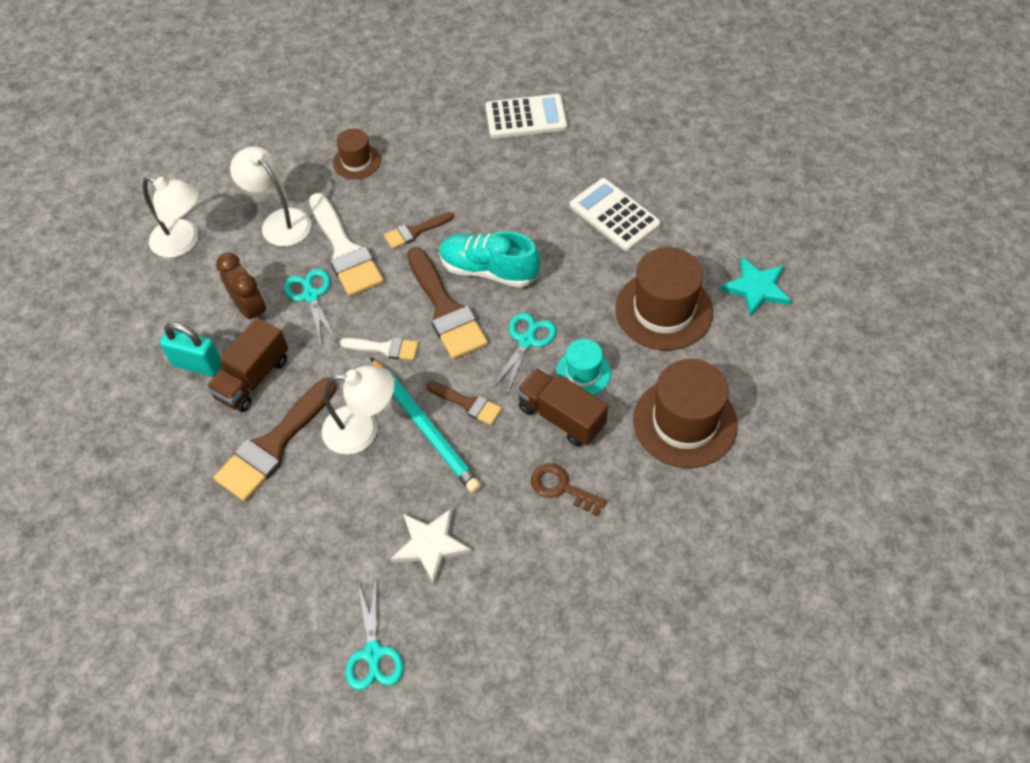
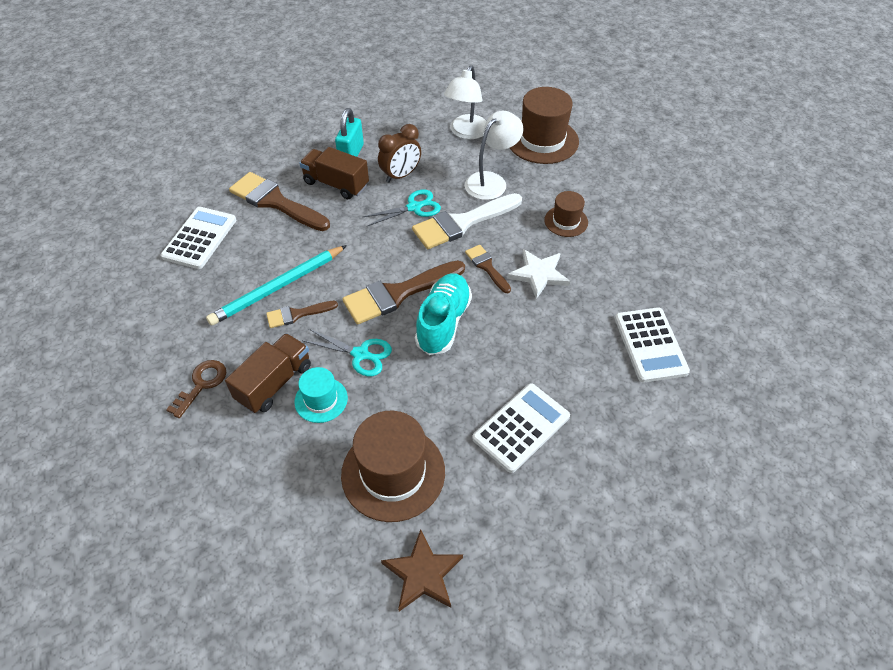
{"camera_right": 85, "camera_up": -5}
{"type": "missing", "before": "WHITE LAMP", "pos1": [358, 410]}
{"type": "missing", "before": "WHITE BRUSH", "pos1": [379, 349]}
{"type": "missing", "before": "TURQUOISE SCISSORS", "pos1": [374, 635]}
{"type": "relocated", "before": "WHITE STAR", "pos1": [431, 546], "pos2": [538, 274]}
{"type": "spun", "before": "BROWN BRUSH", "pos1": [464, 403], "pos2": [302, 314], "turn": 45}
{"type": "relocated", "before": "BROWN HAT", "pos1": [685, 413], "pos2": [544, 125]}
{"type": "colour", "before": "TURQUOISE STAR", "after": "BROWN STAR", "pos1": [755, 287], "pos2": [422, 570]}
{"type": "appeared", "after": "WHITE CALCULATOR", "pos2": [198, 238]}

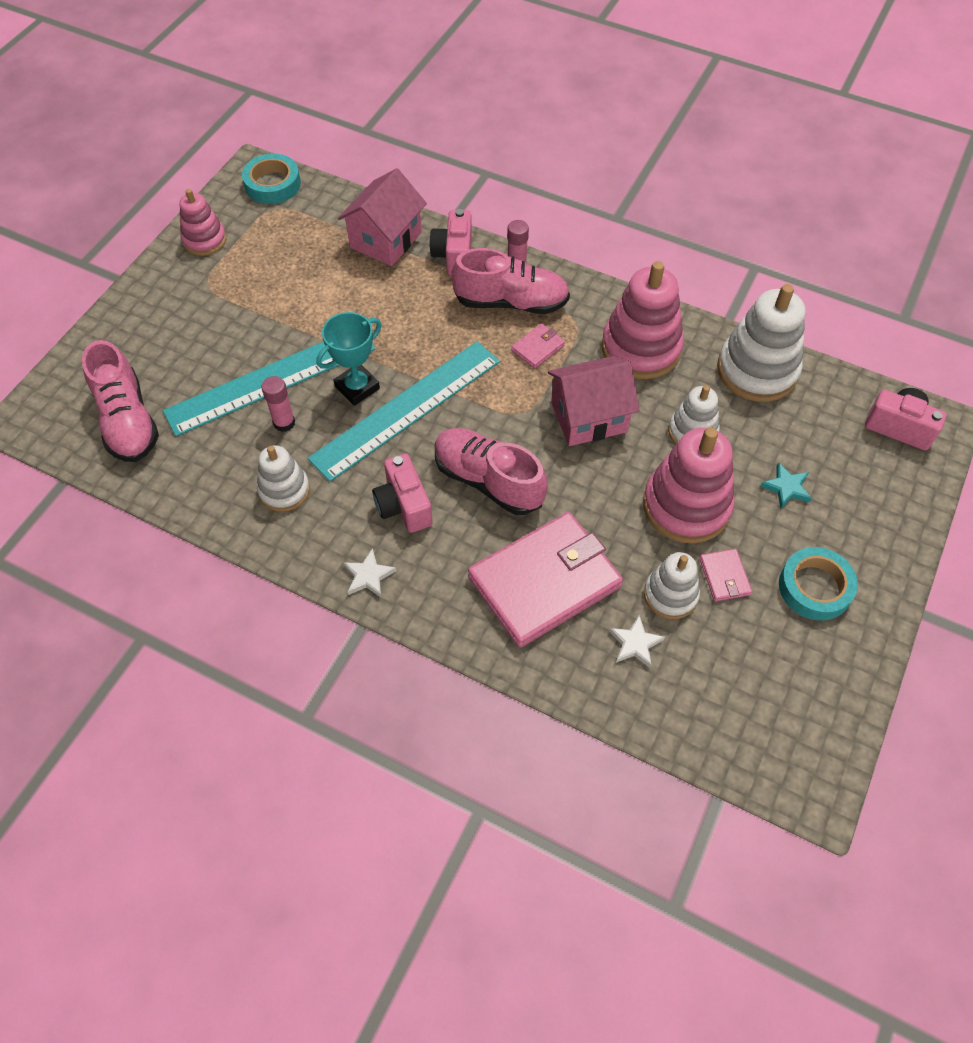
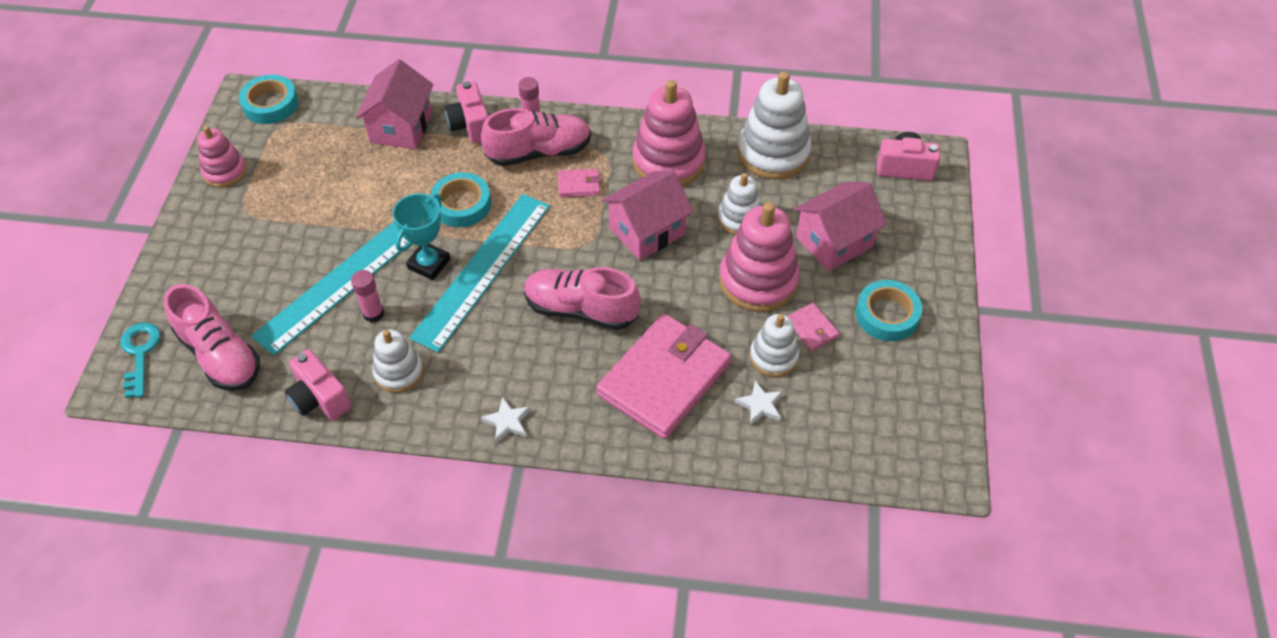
{"camera_right": -20, "camera_up": -5}
{"type": "relocated", "before": "PINK CAMERA", "pos1": [402, 493], "pos2": [318, 385]}
{"type": "spun", "before": "PINK WALLET", "pos1": [538, 345], "pos2": [579, 183], "turn": 60}
{"type": "exchanged", "before": "TURQUOISE STAR", "after": "PINK HOUSE", "pos1": [786, 485], "pos2": [840, 226]}
{"type": "appeared", "after": "TURQUOISE KEY", "pos2": [140, 360]}
{"type": "appeared", "after": "TURQUOISE TAPE", "pos2": [460, 199]}

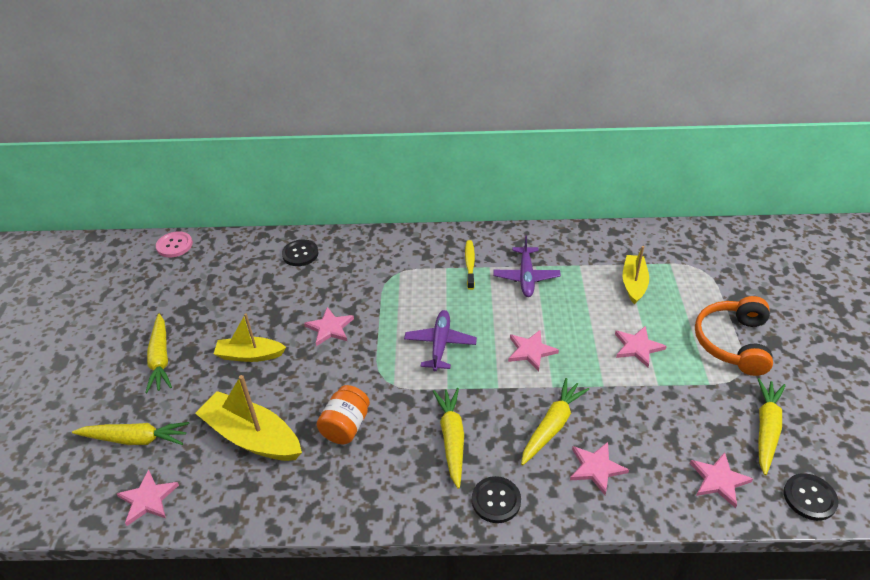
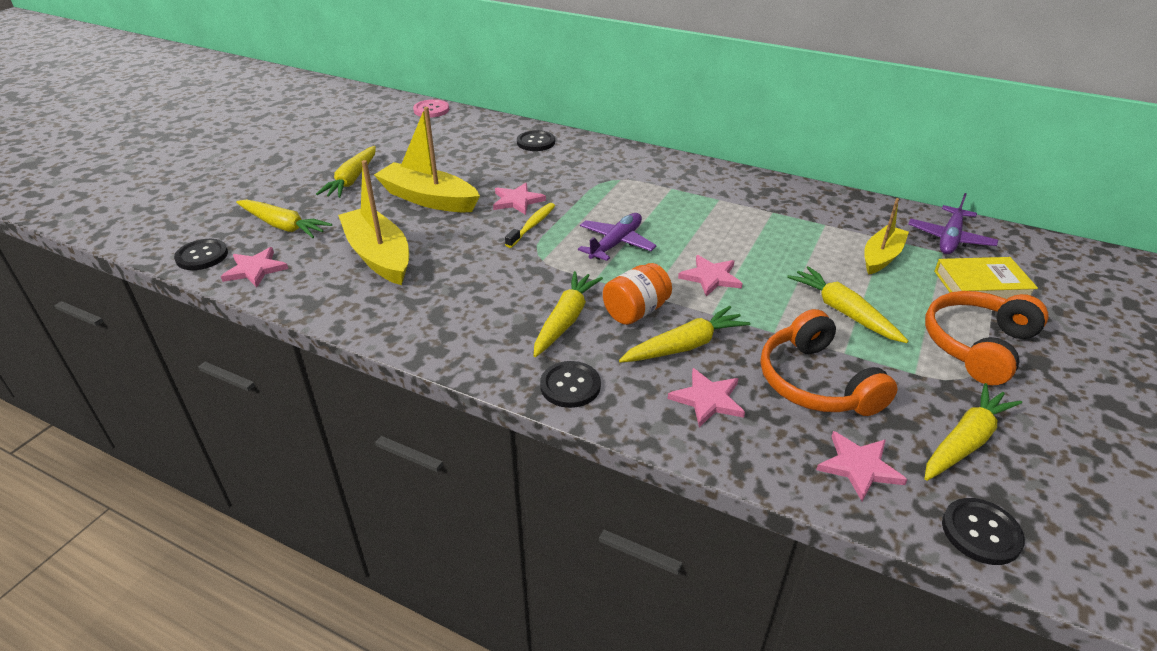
{"camera_right": 25, "camera_up": -5}
{"type": "size", "before": "YELLOW BOAT", "pos1": [250, 337], "pos2": [427, 159], "scale": 1.56}
{"type": "relocated", "before": "ORANGE JAR", "pos1": [343, 414], "pos2": [637, 294]}
{"type": "relocated", "before": "YELLOW TOOTHBRUSH", "pos1": [470, 265], "pos2": [530, 225]}
{"type": "relocated", "before": "PURPLE PLANE", "pos1": [527, 266], "pos2": [953, 223]}
{"type": "exchanged", "before": "PINK STAR", "after": "YELLOW CARROT", "pos1": [641, 346], "pos2": [848, 304]}
{"type": "appeared", "after": "BLACK BUTTON", "pos2": [201, 254]}
{"type": "appeared", "after": "ORANGE HEADPHONES", "pos2": [829, 362]}
{"type": "appeared", "after": "YELLOW BOOK", "pos2": [986, 278]}

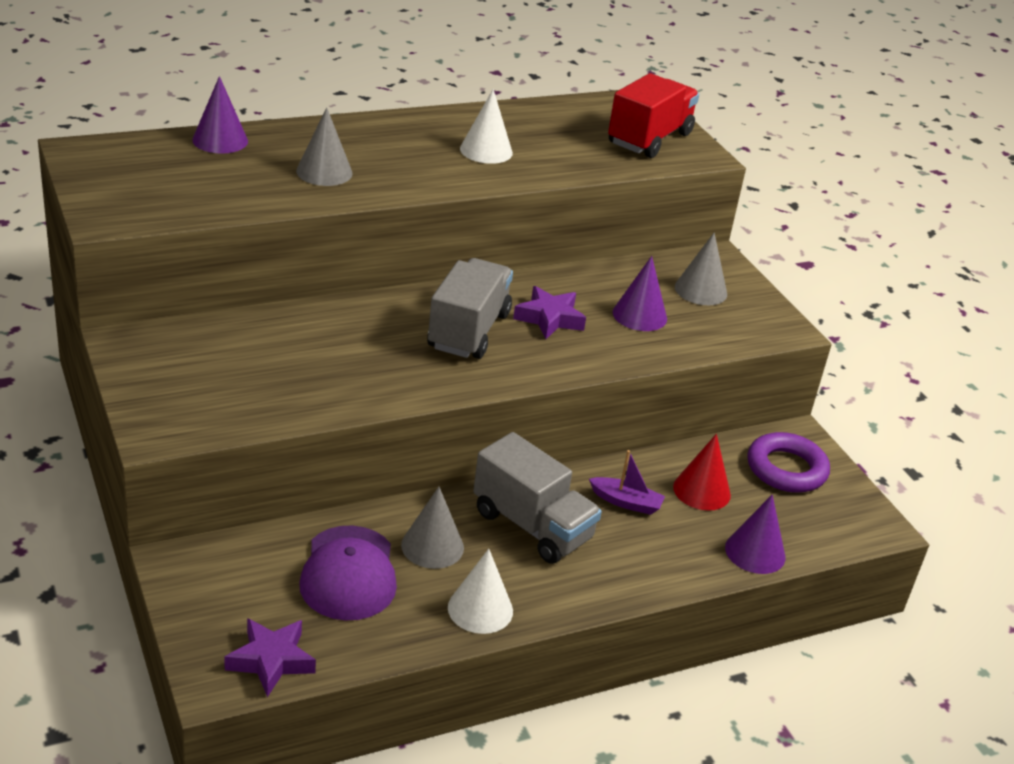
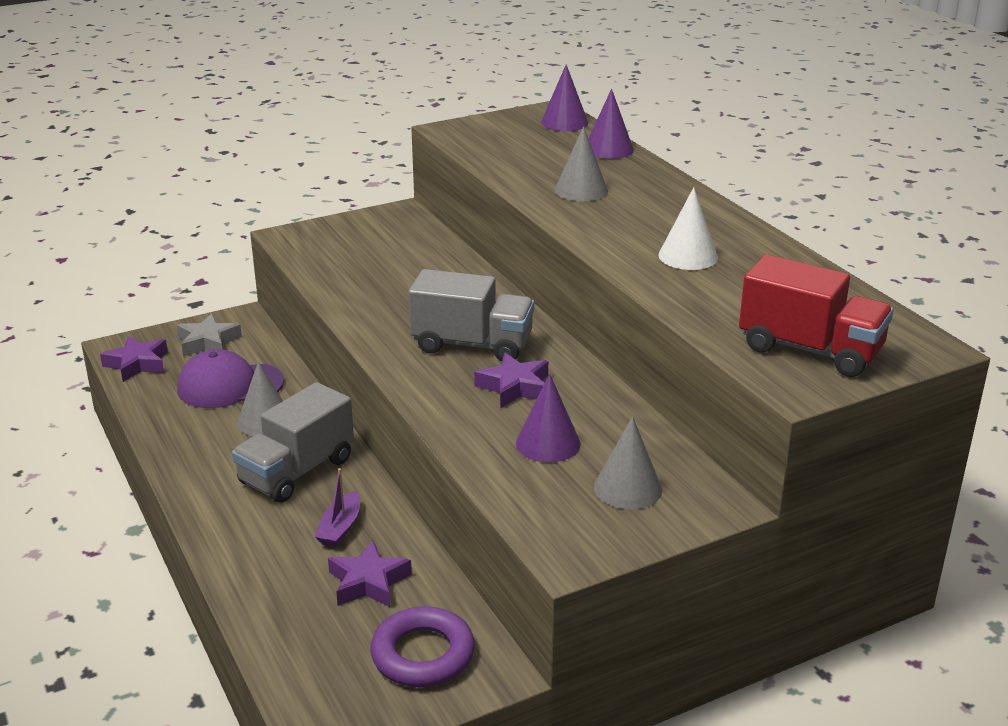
{"camera_right": 90, "camera_up": -5}
{"type": "missing", "before": "WHITE CONE", "pos1": [480, 591]}
{"type": "exchanged", "before": "RED CONE", "after": "PURPLE STAR", "pos1": [702, 472], "pos2": [370, 573]}
{"type": "relocated", "before": "PURPLE CONE", "pos1": [755, 534], "pos2": [564, 97]}
{"type": "appeared", "after": "GREY STAR", "pos2": [209, 335]}

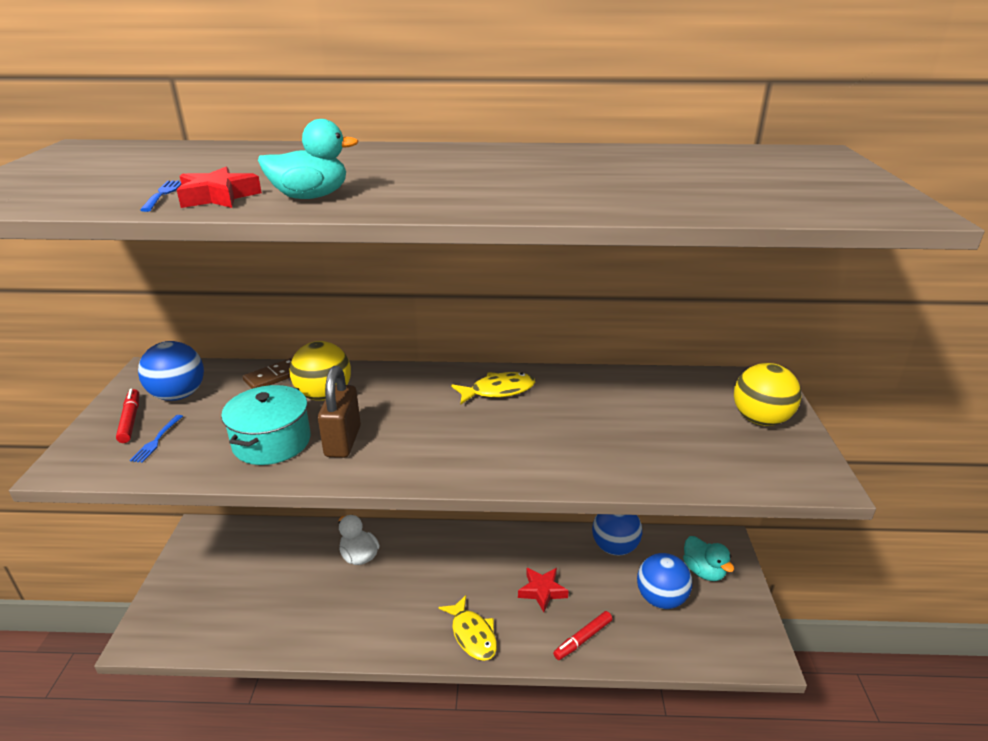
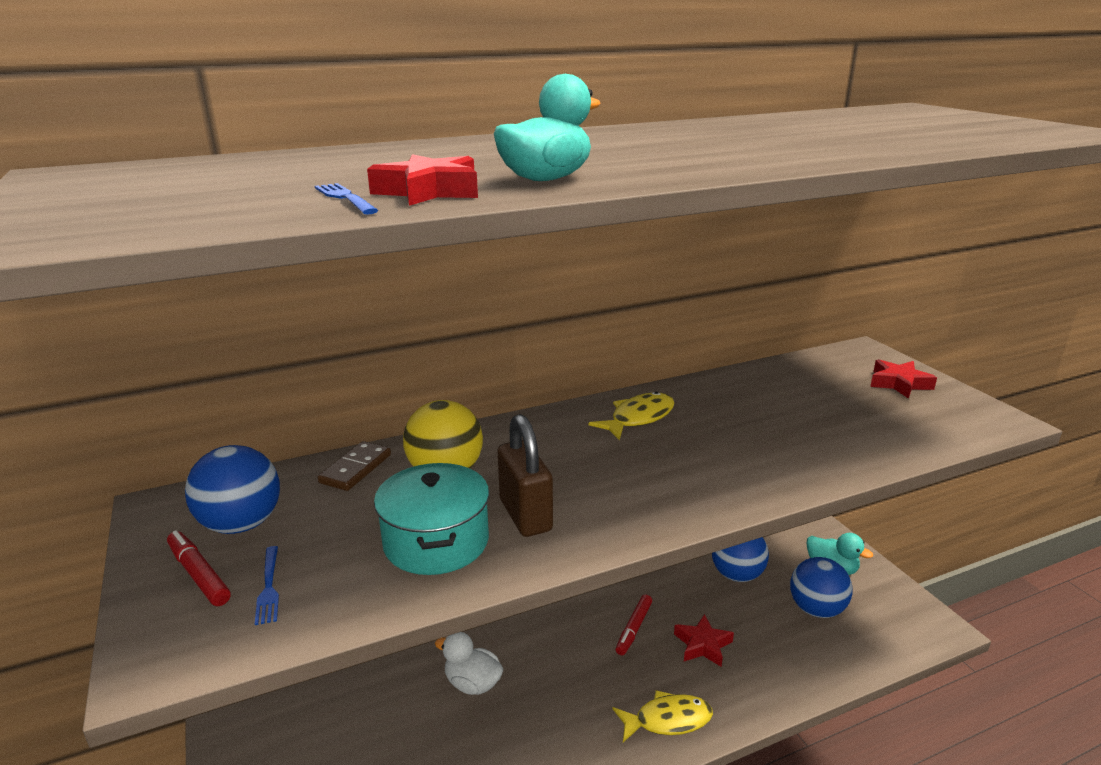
{"camera_right": -25, "camera_up": -5}
{"type": "spun", "before": "YELLOW FISH", "pos1": [467, 628], "pos2": [663, 716], "turn": -45}
{"type": "relocated", "before": "RED MARKER", "pos1": [582, 635], "pos2": [634, 624]}
{"type": "exchanged", "before": "YELLOW BALL", "after": "RED STAR", "pos1": [768, 394], "pos2": [903, 379]}

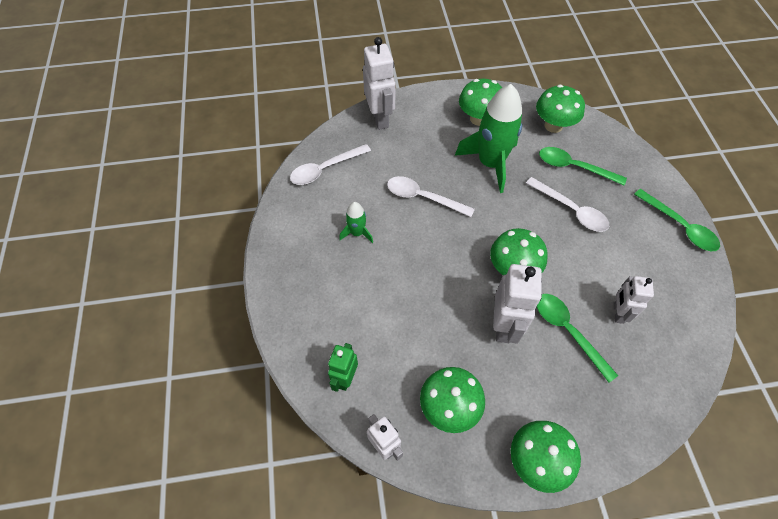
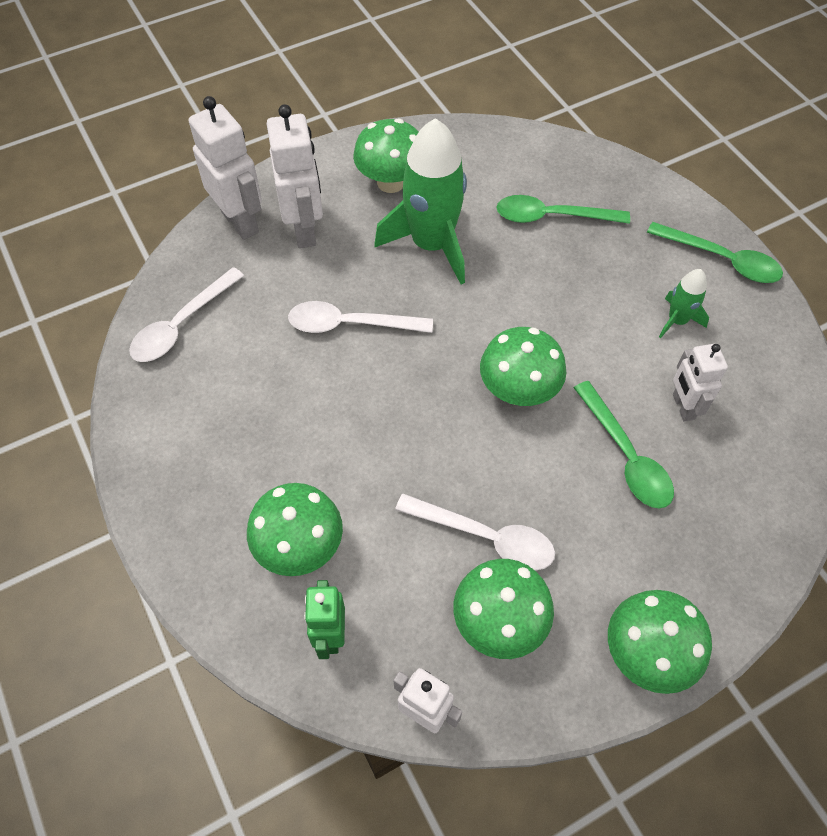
{"camera_right": -20, "camera_up": 0}
{"type": "relocated", "before": "GREEN ROCKET", "pos1": [356, 222], "pos2": [684, 303]}
{"type": "relocated", "before": "WHITE ROBOT", "pos1": [517, 304], "pos2": [295, 176]}
{"type": "relocated", "before": "WHITE SPOON", "pos1": [567, 204], "pos2": [475, 532]}
{"type": "relocated", "before": "GREEN MUSHROOM", "pos1": [560, 108], "pos2": [295, 529]}
{"type": "spun", "before": "GREEN SPOON", "pos1": [577, 338], "pos2": [624, 445], "turn": -150}

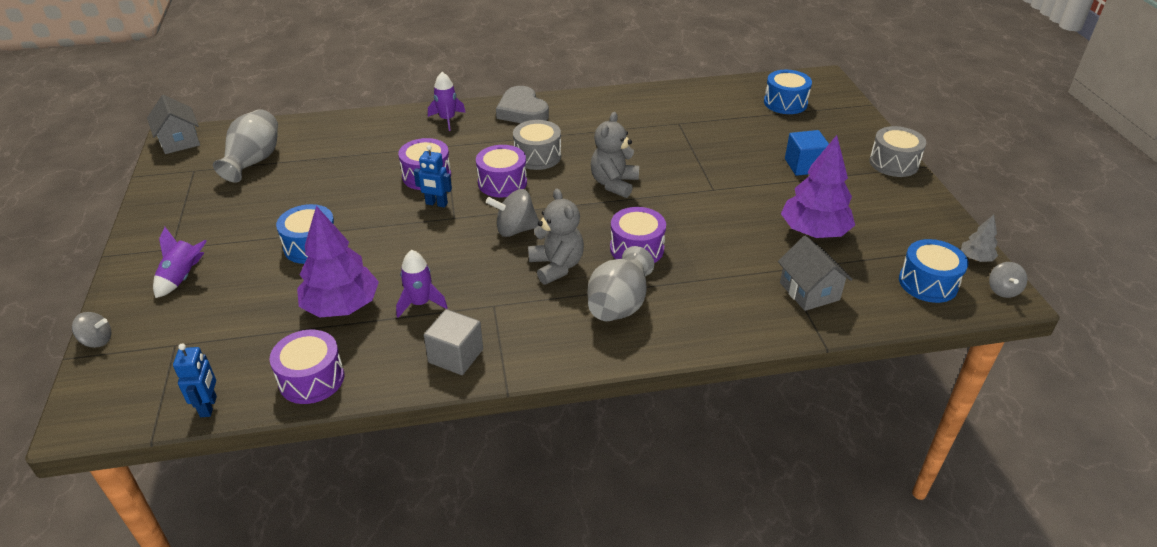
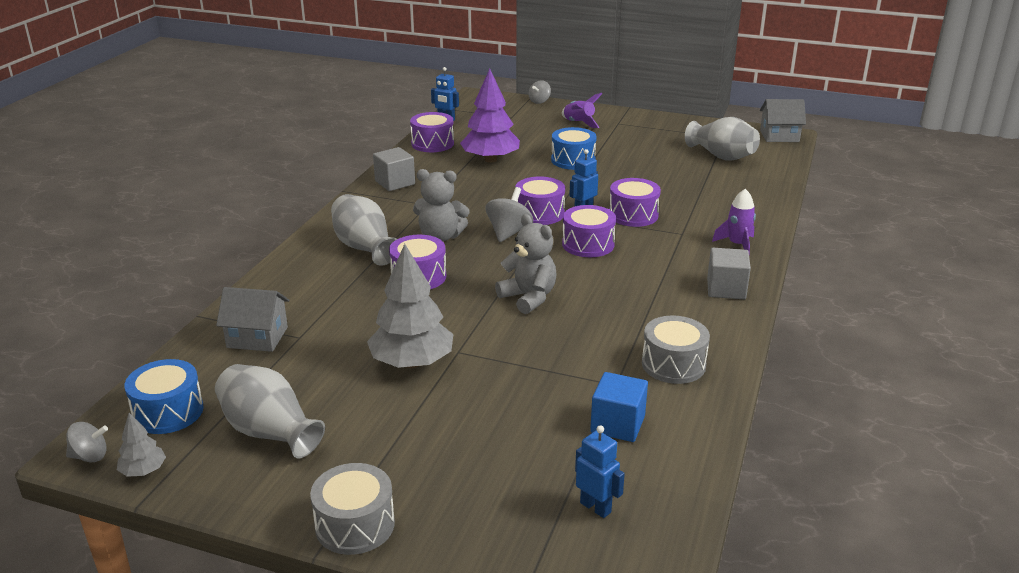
{"camera_right": 120, "camera_up": -10}
{"type": "missing", "before": "PURPLE ROCKET", "pos1": [422, 284]}
{"type": "exchanged", "before": "GREY HEART", "after": "GREY CUBE", "pos1": [522, 104], "pos2": [729, 273]}
{"type": "relocated", "before": "GREY DRUM", "pos1": [537, 145], "pos2": [676, 350]}
{"type": "exchanged", "before": "BLUE DRUM", "after": "BLUE ROBOT", "pos1": [788, 92], "pos2": [600, 471]}
{"type": "missing", "before": "PURPLE TREE", "pos1": [818, 186]}
{"type": "relocated", "before": "BLUE CUBE", "pos1": [807, 153], "pos2": [619, 407]}
{"type": "spun", "before": "GREY SPINNING TOP", "pos1": [1008, 280], "pos2": [87, 442], "turn": 135}
{"type": "appeared", "after": "GREY VASE", "pos2": [270, 411]}
{"type": "appeared", "after": "GREY TREE", "pos2": [410, 306]}
{"type": "appeared", "after": "PURPLE DRUM", "pos2": [540, 200]}

